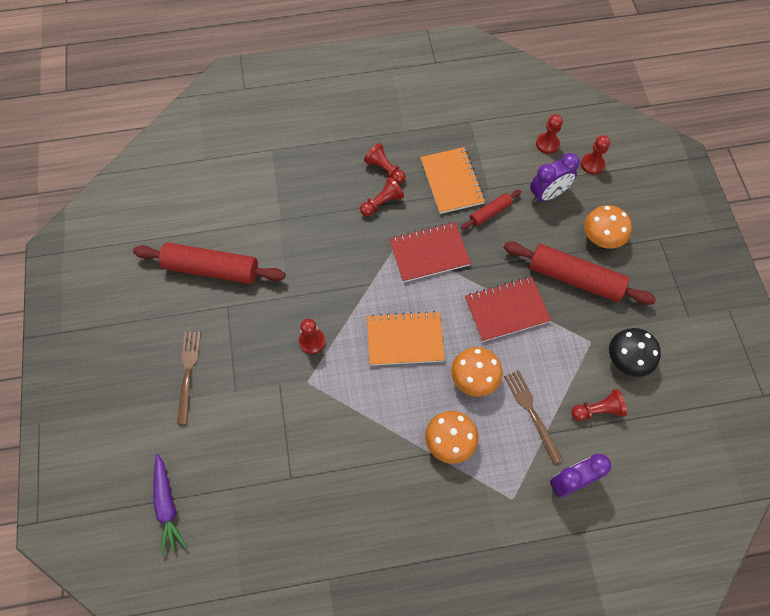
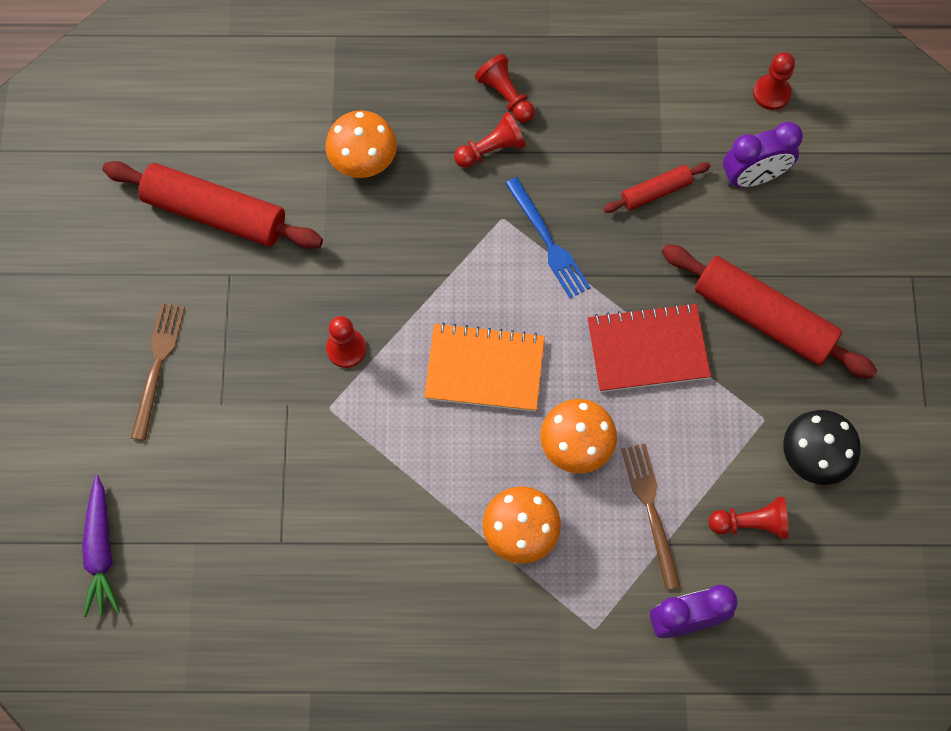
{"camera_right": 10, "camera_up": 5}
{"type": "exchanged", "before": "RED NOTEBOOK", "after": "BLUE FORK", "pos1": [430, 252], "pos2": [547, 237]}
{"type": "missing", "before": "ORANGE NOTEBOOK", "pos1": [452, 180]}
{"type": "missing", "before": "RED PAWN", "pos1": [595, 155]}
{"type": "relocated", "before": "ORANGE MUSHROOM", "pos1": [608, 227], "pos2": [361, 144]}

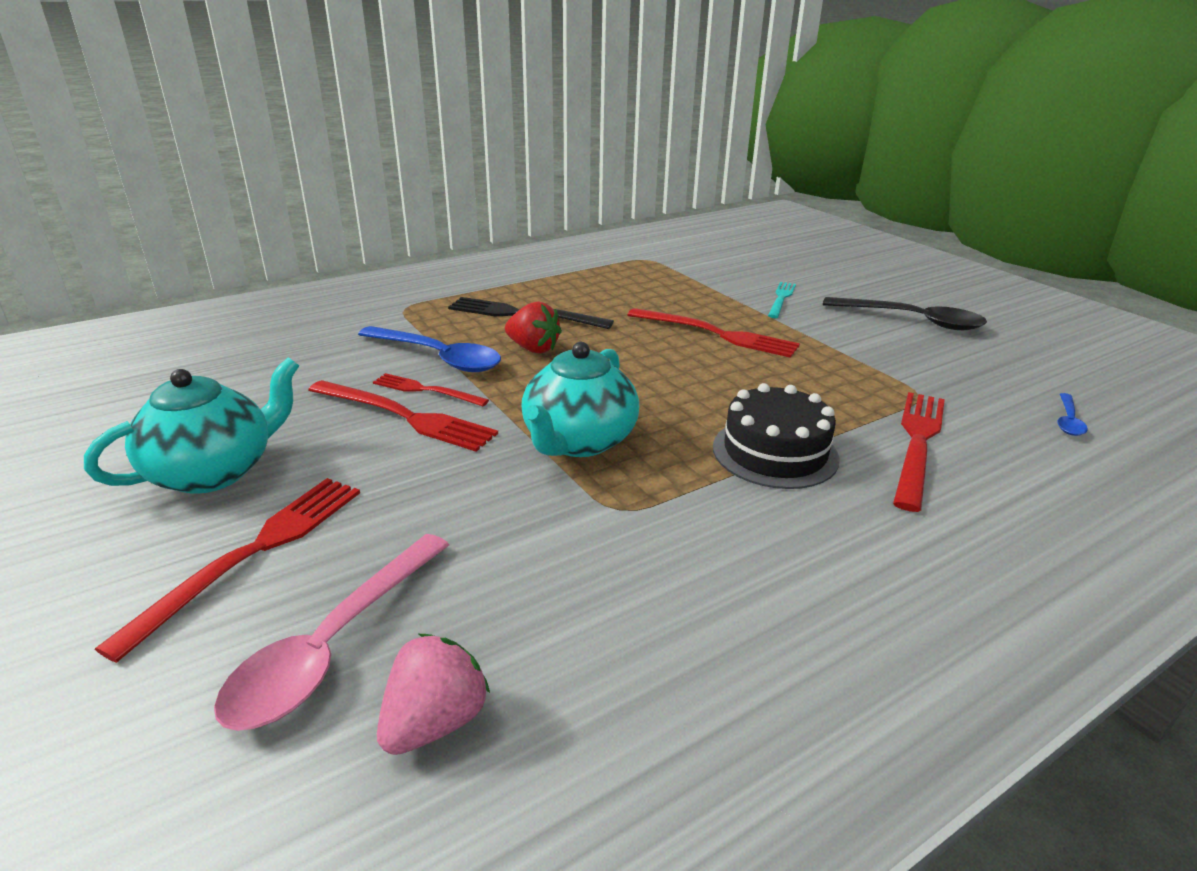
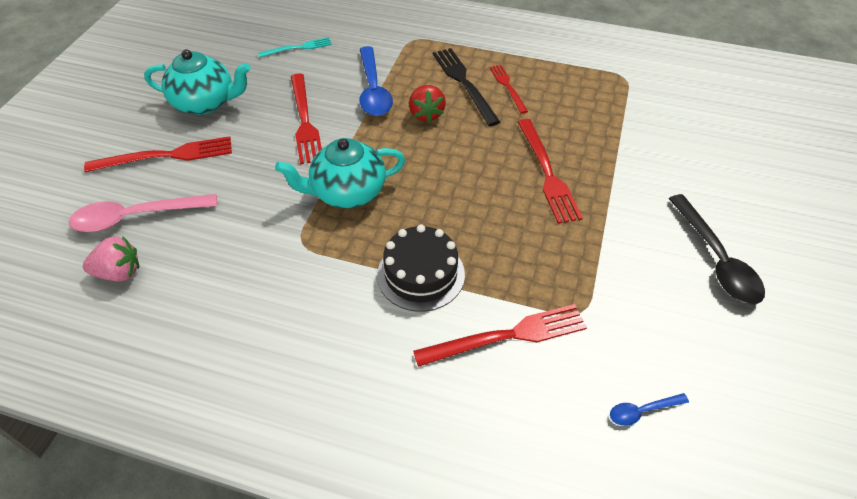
{"camera_right": 50, "camera_up": 20}
{"type": "relocated", "before": "RED FORK", "pos1": [431, 389], "pos2": [508, 89]}
{"type": "relocated", "before": "TURQUOISE FORK", "pos1": [782, 300], "pos2": [295, 47]}

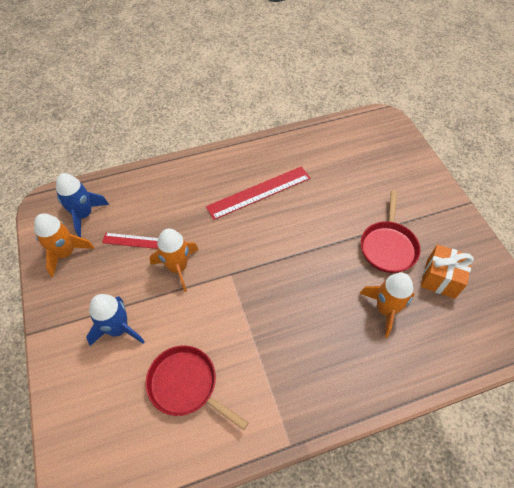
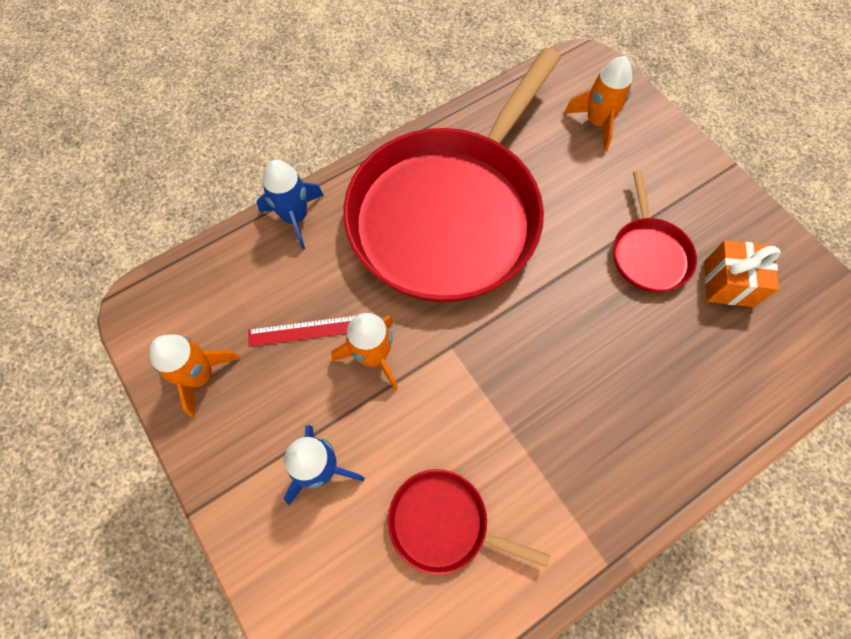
{"camera_right": -15, "camera_up": 10}
{"type": "relocated", "before": "BLUE ROCKET", "pos1": [82, 205], "pos2": [290, 205]}
{"type": "exchanged", "before": "RED RULER", "after": "RED PAN", "pos1": [258, 193], "pos2": [452, 175]}
{"type": "relocated", "before": "ORANGE ROCKET", "pos1": [387, 305], "pos2": [598, 103]}

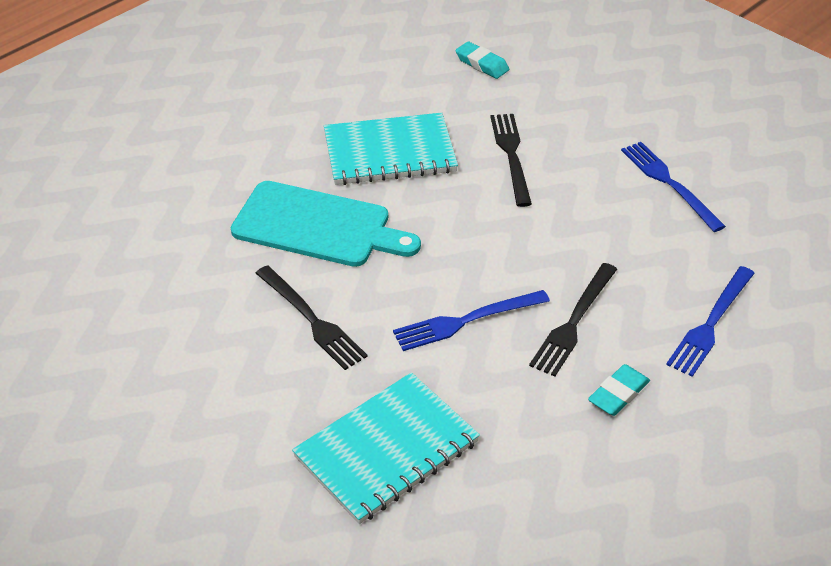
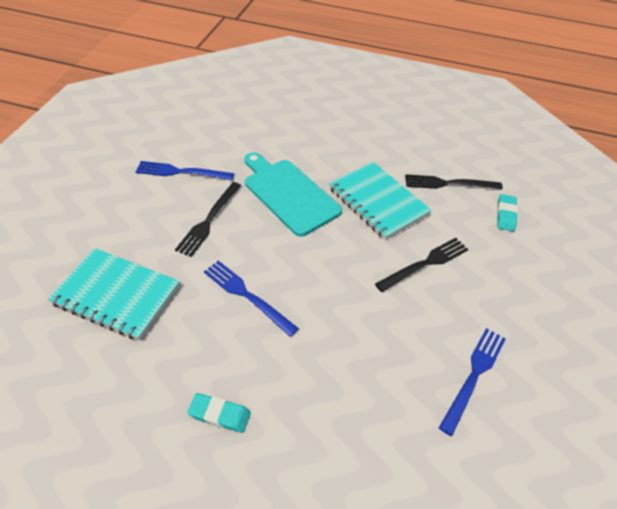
{"camera_right": 60, "camera_up": 5}
{"type": "spun", "before": "TURQUOISE CUTTING BOARD", "pos1": [326, 224], "pos2": [293, 194], "turn": 150}
{"type": "relocated", "before": "BLACK FORK", "pos1": [573, 320], "pos2": [454, 182]}
{"type": "relocated", "before": "BLUE FORK", "pos1": [710, 321], "pos2": [185, 170]}

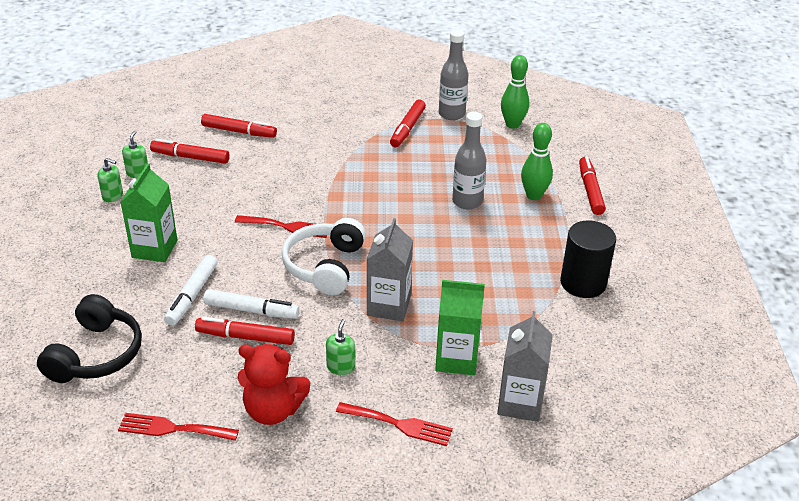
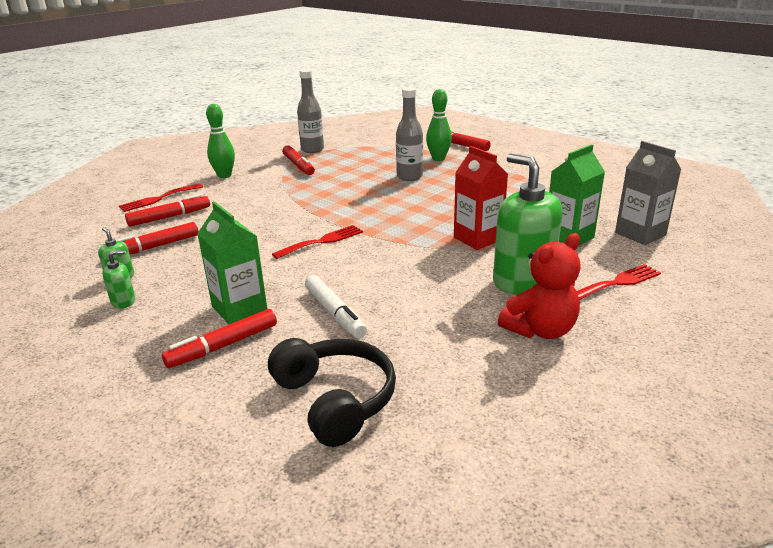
{"camera_right": -45, "camera_up": -10}
{"type": "relocated", "before": "RED FORK", "pos1": [178, 427], "pos2": [161, 198]}
{"type": "relocated", "before": "RED MARKER", "pos1": [245, 331], "pos2": [219, 338]}
{"type": "missing", "before": "WHITE MARKER", "pos1": [251, 304]}
{"type": "missing", "before": "WHITE HEADPHONES", "pos1": [324, 256]}
{"type": "size", "before": "GREEN SOAP DISPENSER", "pos1": [340, 347], "pos2": [528, 224], "scale": 2.31}
{"type": "colour", "before": "GREY CARTON", "after": "RED CARTON", "pos1": [389, 269], "pos2": [481, 198]}
{"type": "relocated", "before": "GREEN BOWLING PIN", "pos1": [515, 92], "pos2": [220, 141]}
{"type": "missing", "before": "BLACK CYLINDER", "pos1": [588, 259]}

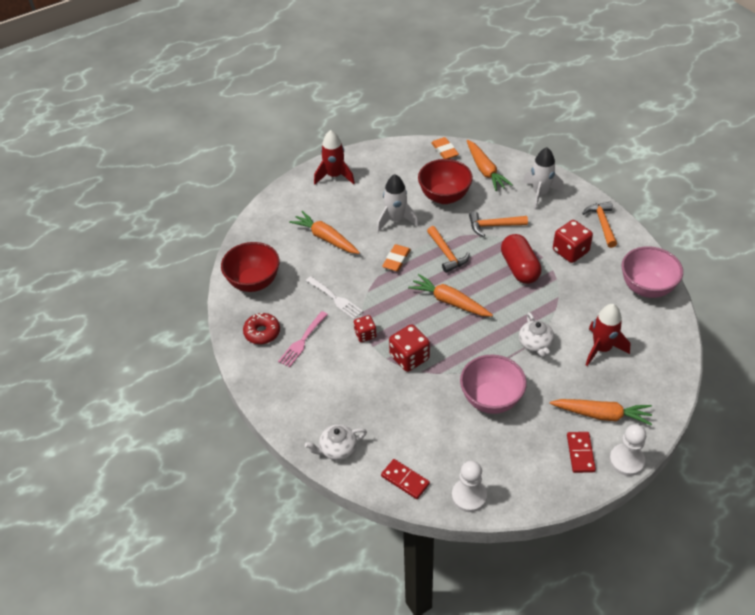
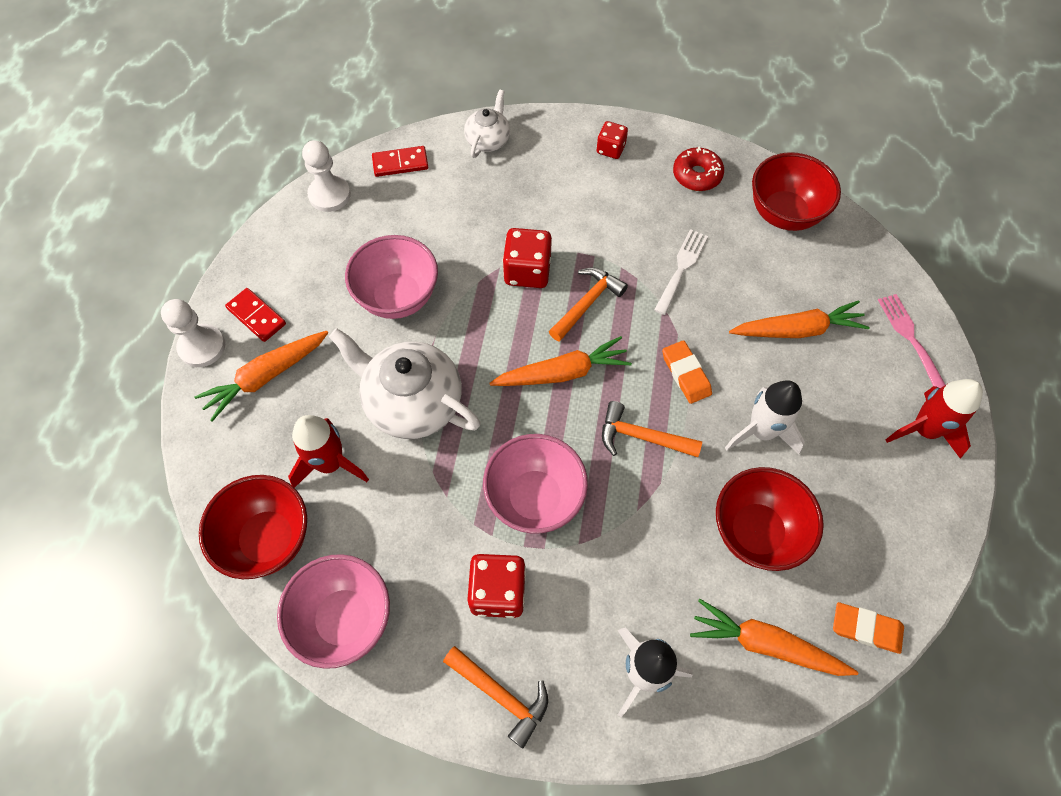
{"camera_right": 130, "camera_up": 15}
{"type": "relocated", "before": "PINK FORK", "pos1": [303, 339], "pos2": [911, 341]}
{"type": "spun", "before": "WHITE FORK", "pos1": [334, 297], "pos2": [681, 272], "turn": 120}
{"type": "relocated", "before": "RED DICE", "pos1": [365, 328], "pos2": [612, 140]}
{"type": "relocated", "before": "ORANGE HAMMER", "pos1": [498, 224], "pos2": [588, 304]}
{"type": "exchanged", "before": "RED CAPSULE", "after": "PINK BOWL", "pos1": [521, 259], "pos2": [535, 484]}
{"type": "size", "before": "WHITE TEAPOT", "pos1": [536, 334], "pos2": [405, 383], "scale": 1.84}
{"type": "appeared", "after": "RED BOWL", "pos2": [253, 527]}

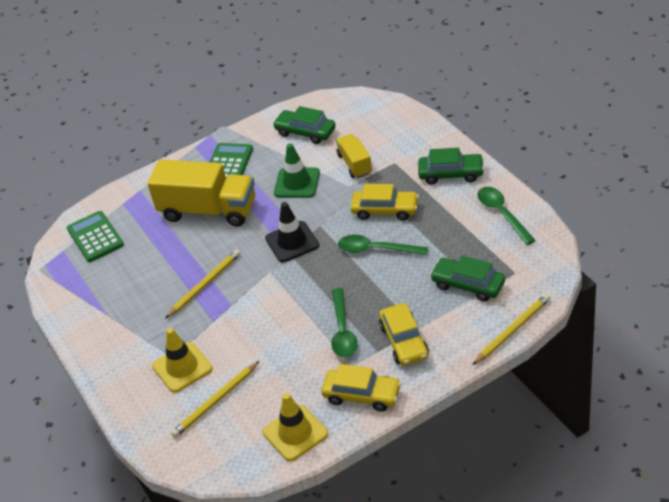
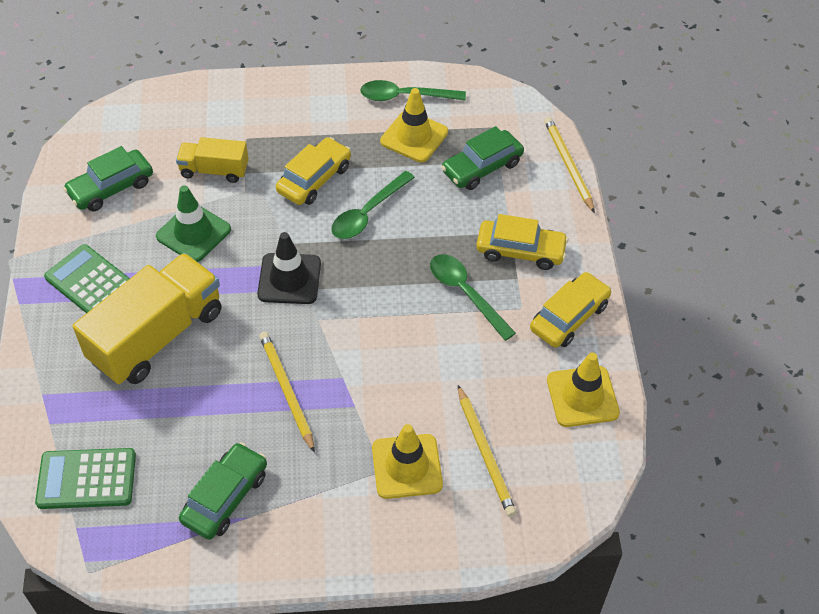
{"camera_right": -70, "camera_up": 10}
{"type": "spun", "before": "GREEN SPOON", "pos1": [344, 323], "pos2": [473, 297], "turn": -150}
{"type": "relocated", "before": "GREEN CAR", "pos1": [451, 166], "pos2": [223, 491]}
{"type": "appeared", "after": "YELLOW TRAFFIC CONE", "pos2": [414, 125]}

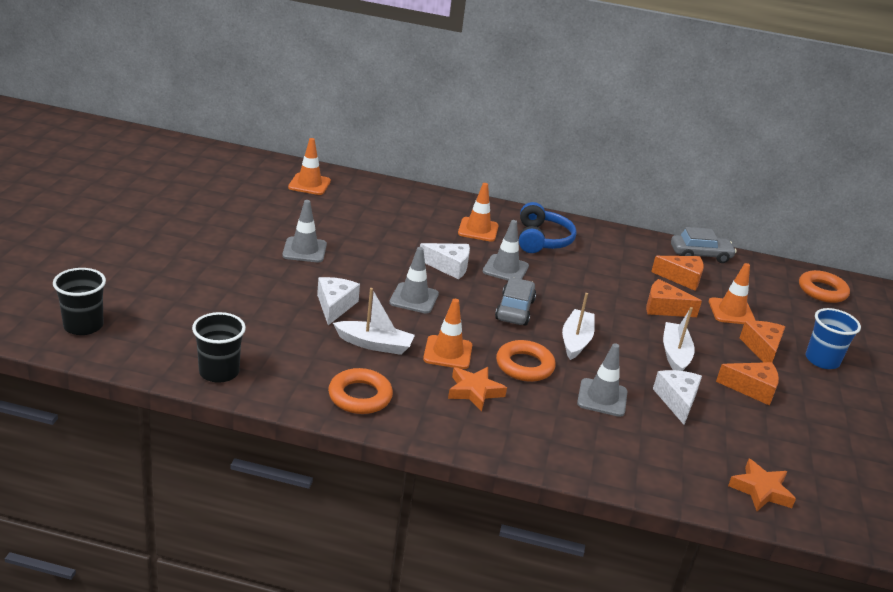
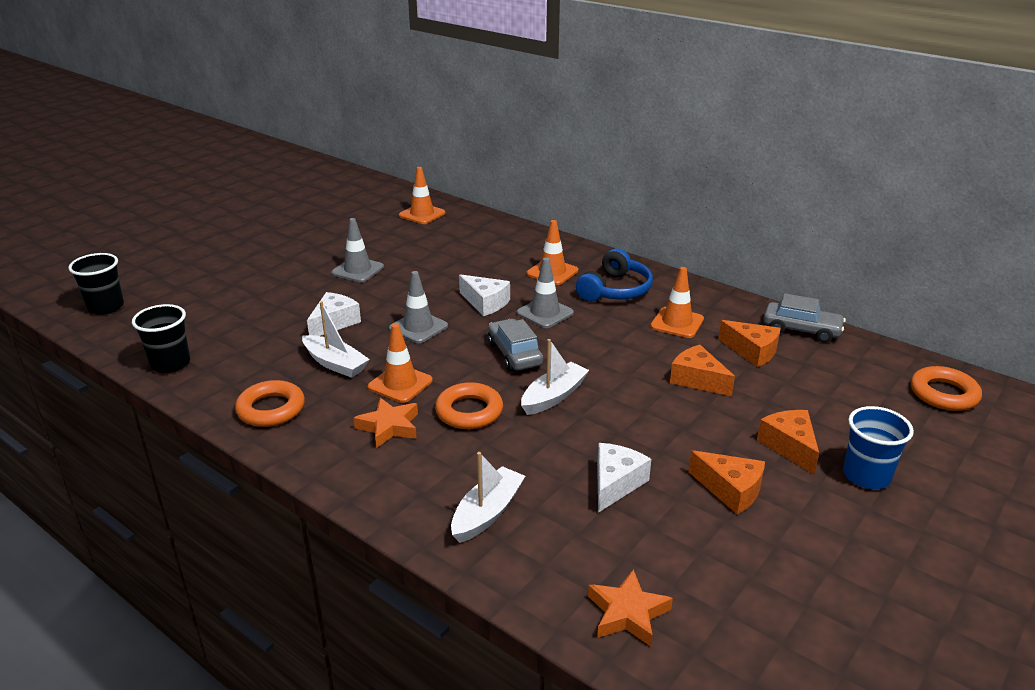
{"camera_right": 30, "camera_up": 0}
{"type": "spun", "before": "GREY CAR", "pos1": [515, 302], "pos2": [515, 345], "turn": -60}
{"type": "missing", "before": "GREY TRAFFIC CONE", "pos1": [602, 380]}
{"type": "relocated", "before": "WHITE BOAT", "pos1": [679, 339], "pos2": [488, 497]}
{"type": "relocated", "before": "ORANGE TRAFFIC CONE", "pos1": [732, 293], "pos2": [677, 302]}
{"type": "spun", "before": "ORANGE CHEESE", "pos1": [762, 341], "pos2": [788, 442], "turn": -45}

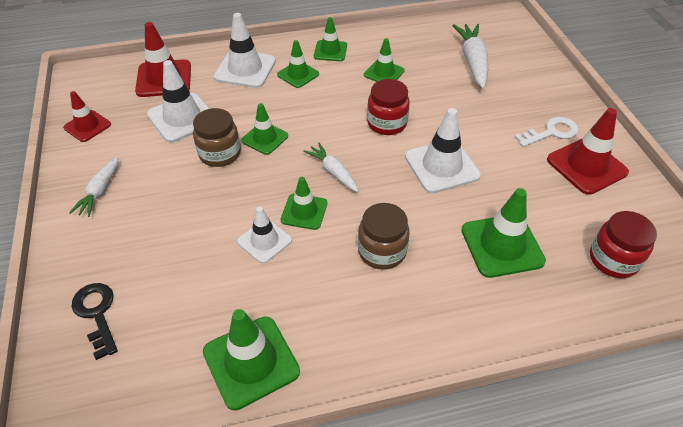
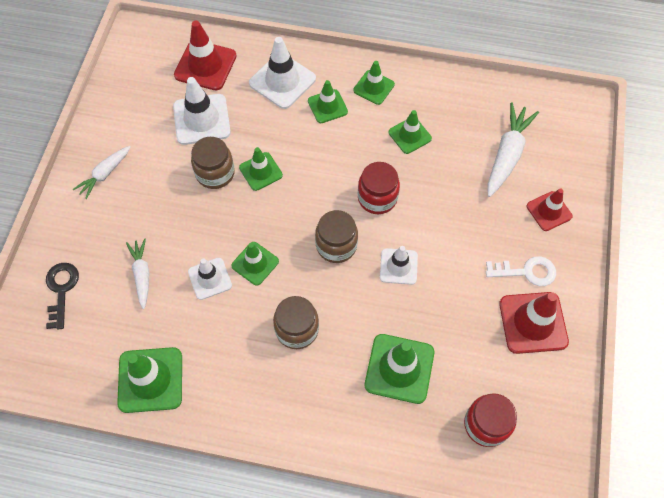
{"camera_right": 25, "camera_up": 15}
{"type": "relocated", "before": "RED TRAFFIC CONE", "pos1": [87, 116], "pos2": [550, 209]}
{"type": "relocated", "before": "WHITE CARROT", "pos1": [331, 167], "pos2": [137, 274]}
{"type": "size", "before": "WHITE TRAFFIC CONE", "pos1": [443, 150], "pos2": [399, 265], "scale": 0.63}
{"type": "appeared", "after": "BROWN JAR", "pos2": [336, 236]}

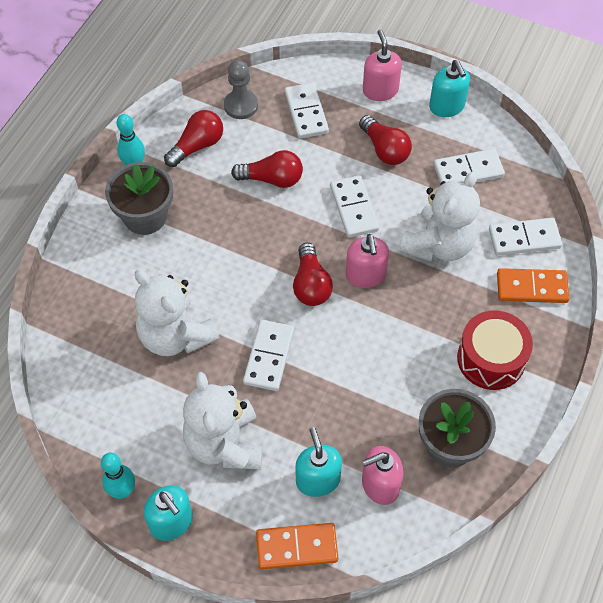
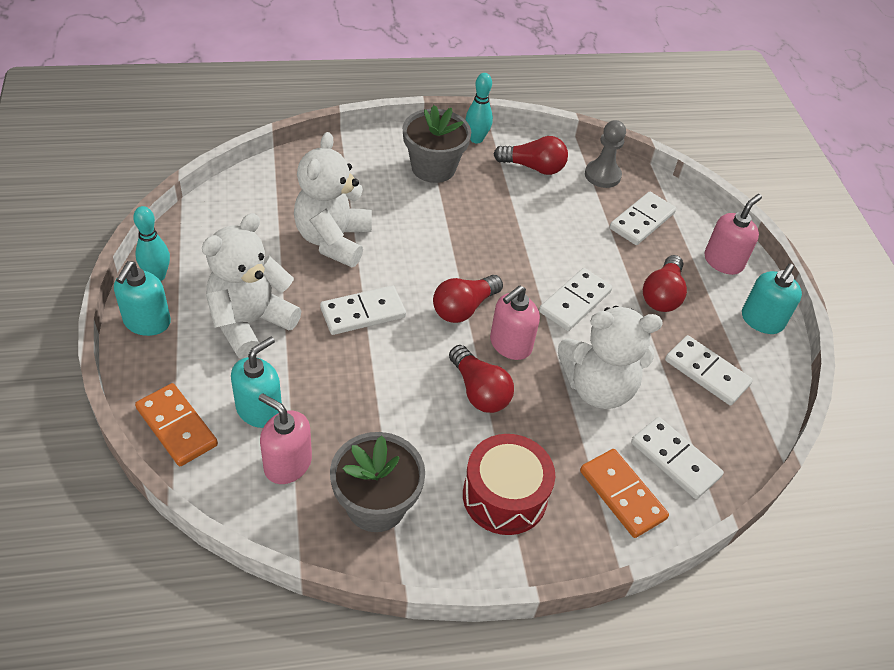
{"camera_right": 50, "camera_up": -10}
{"type": "relocated", "before": "RED LIGHT BULB", "pos1": [267, 169], "pos2": [481, 379]}

